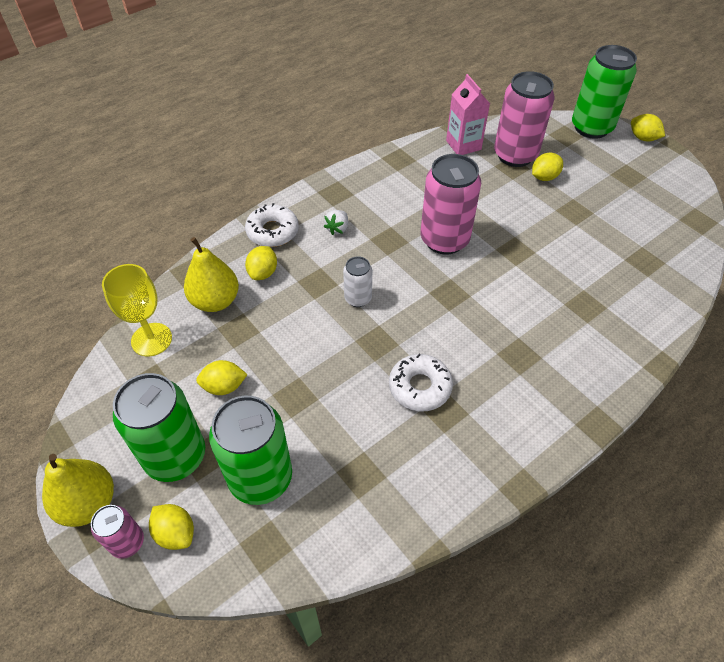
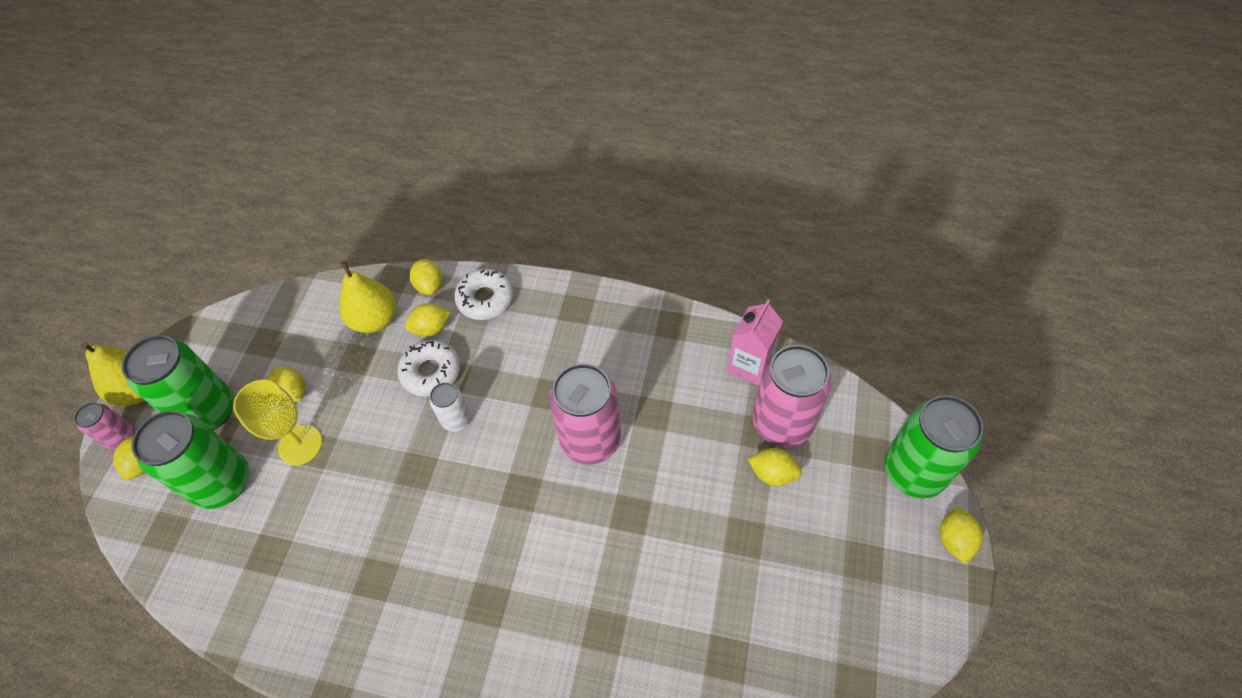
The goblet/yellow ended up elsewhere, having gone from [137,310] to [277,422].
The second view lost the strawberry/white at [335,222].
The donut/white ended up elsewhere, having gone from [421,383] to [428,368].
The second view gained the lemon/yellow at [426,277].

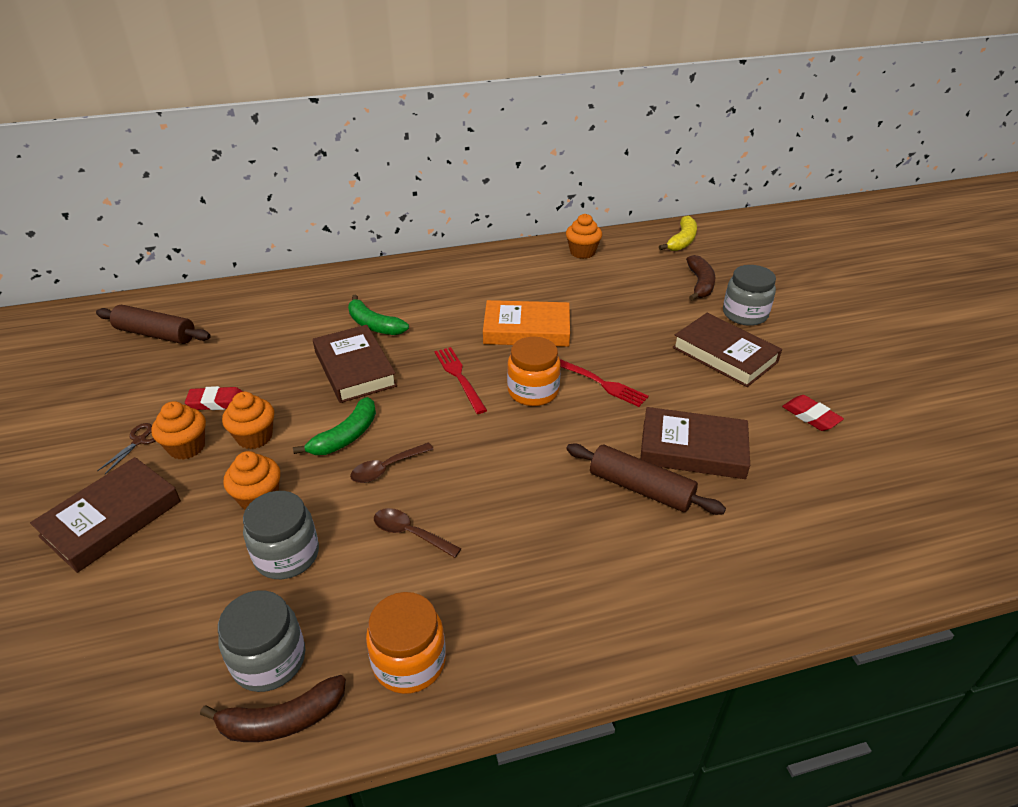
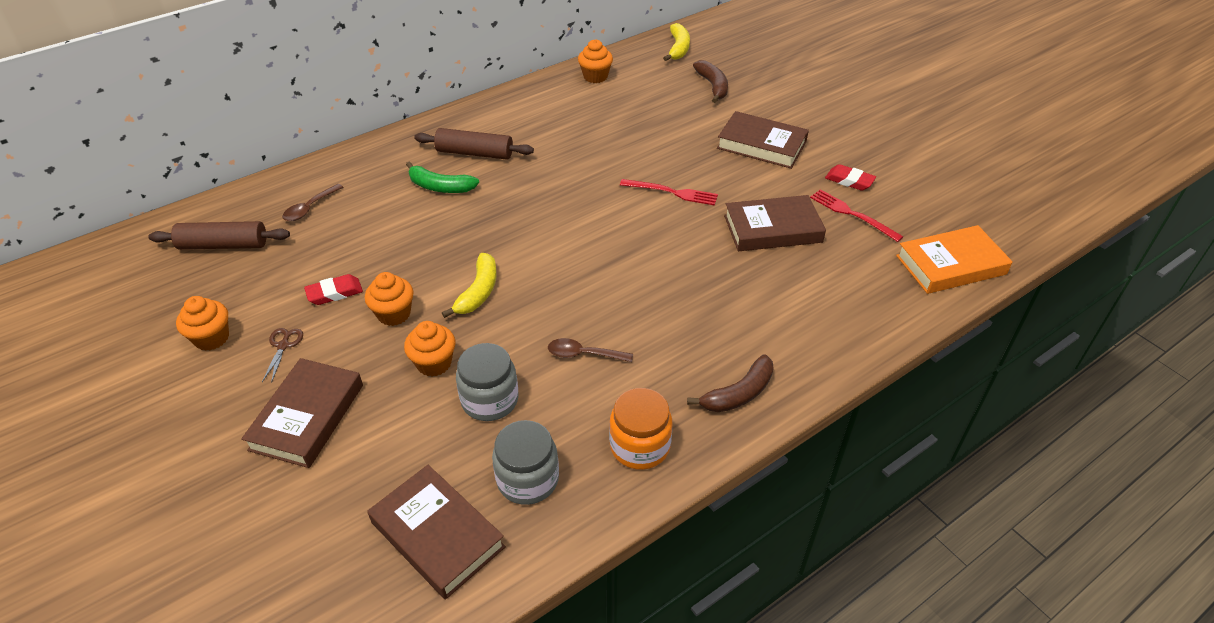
The cupcake/orange ended up elsewhere, having gone from [178,430] to [202,323].
The banana/brown ended up elsewhere, having gone from [273,708] to [730,383].
What was the banana/green at [334,426] turned into the banana/yellow at [469,285].
The book/brown ended up elsewhere, having gone from [355,364] to [436,532].
The spoon/brown ended up elsewhere, having gone from [391,462] to [312,202].
The fork/red ended up elsewhere, having gone from [460,380] to [856,215].
The book/orange ended up elsewhere, having gone from [526,323] to [954,259].
The second view lost the jar/orange at [534,371].
The rolling pin/brown ended up elsewhere, having gone from [646,479] to [474,144].
The second view lost the jar/grey at [749,295].

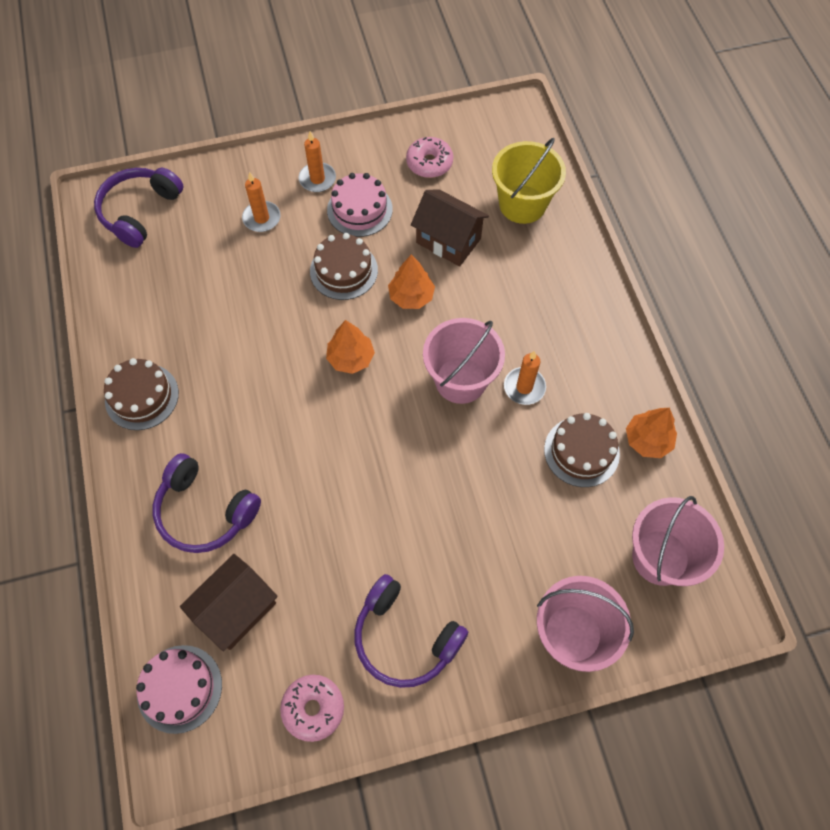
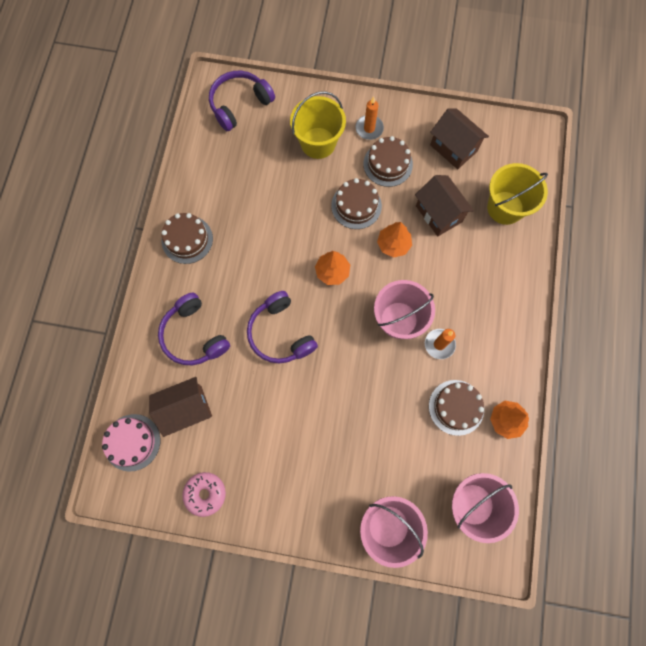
Where the candle/orange stood at [261,202], the bucket/yellow came to stand at [318,125].
What was the cake/pink at [360,205] turned into the cake/brown at [388,161].
The headphones/purple ended up elsewhere, having gone from [411,631] to [282,327].
Where the donut/pink stood at [429,157], the house/brown came to stand at [459,138].

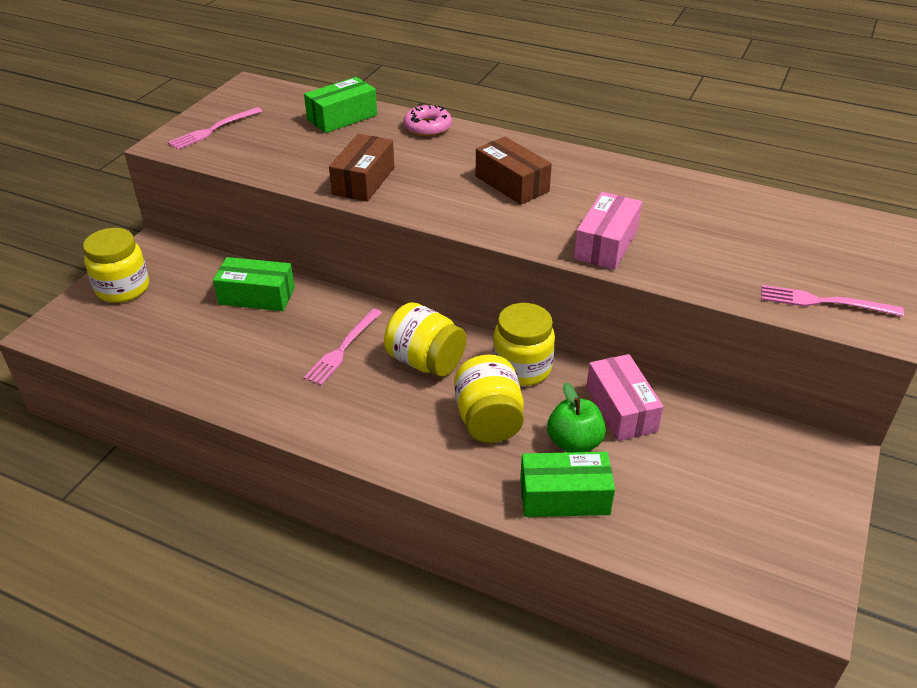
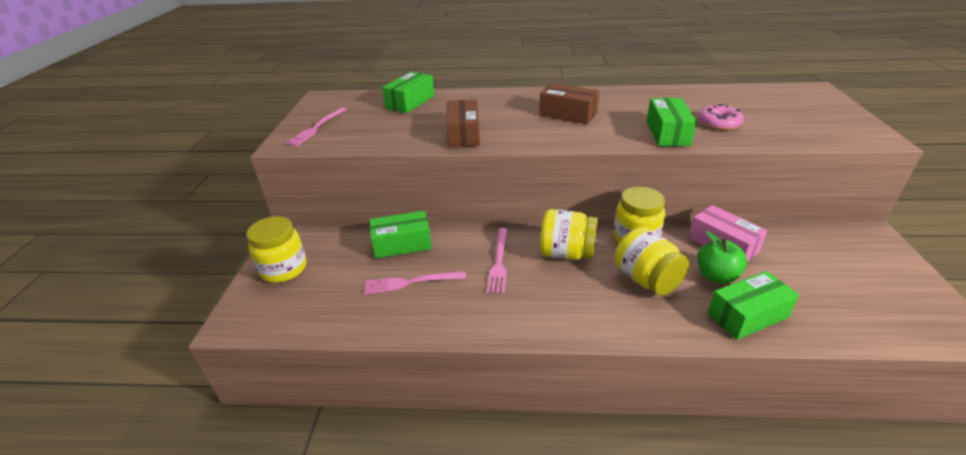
The donut/pink ended up elsewhere, having gone from [427,120] to [721,117].
What was the box/pink at [608,231] turned into the box/green at [672,122].
The fork/pink ended up elsewhere, having gone from [832,301] to [415,282].

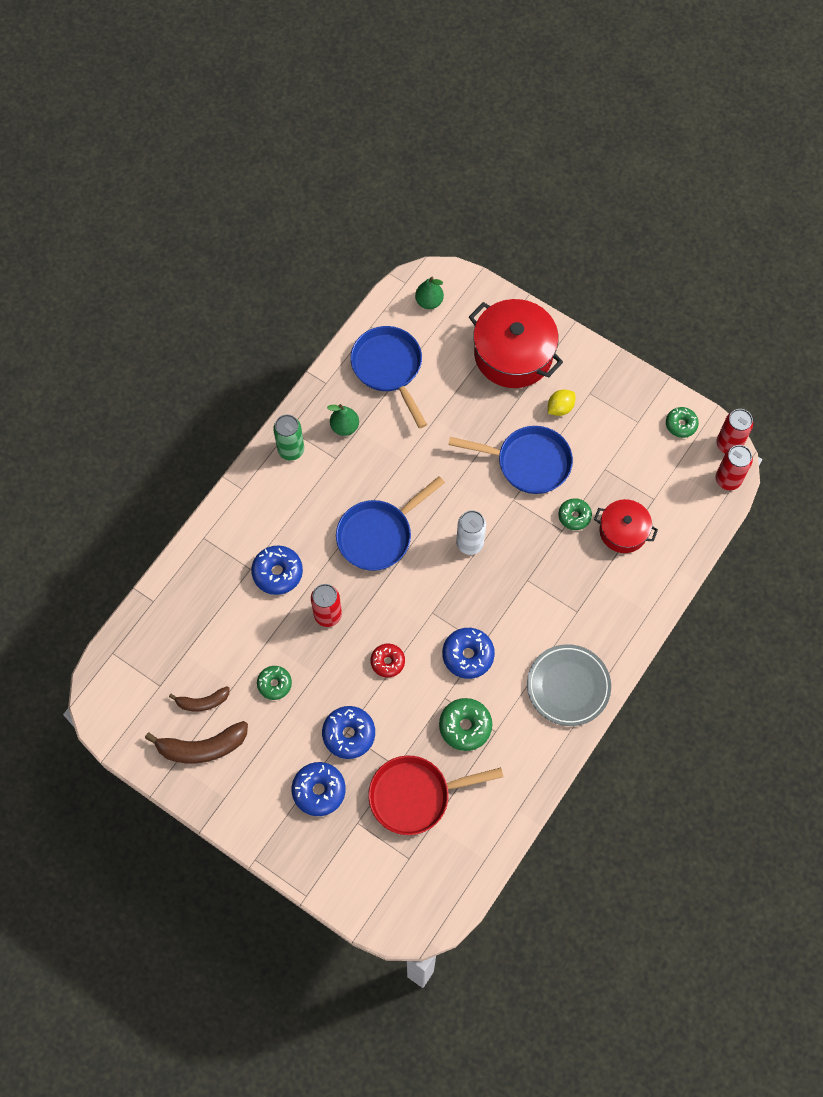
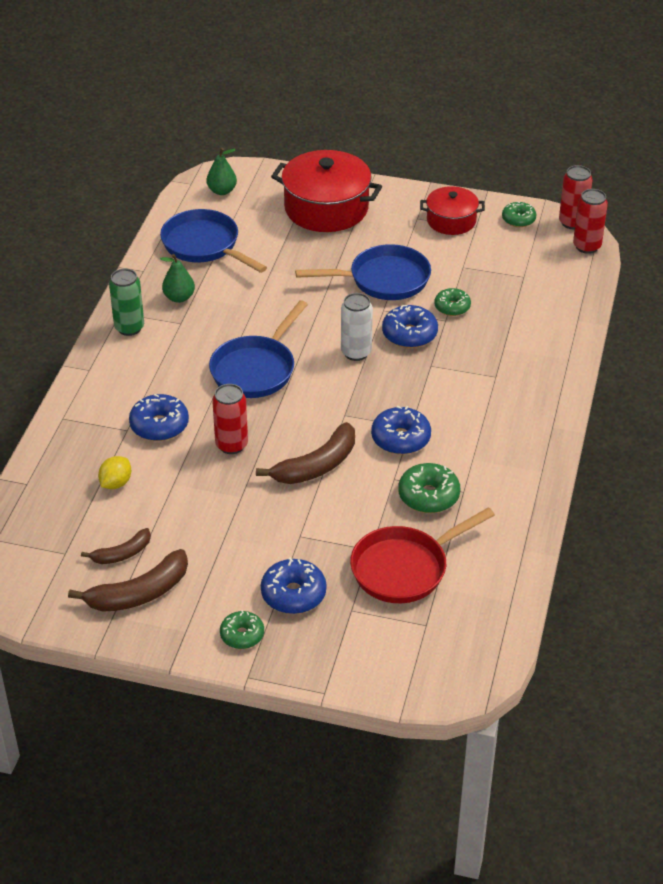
The donut/green ended up elsewhere, having gone from [274,683] to [242,629].
The donut/blue ended up elsewhere, having gone from [348,732] to [410,326].
Where the donut/red stood at [388,660], the banana/brown came to stand at [305,453].
The second view lost the plate/grey at [569,685].
The lemon/yellow ended up elsewhere, having gone from [561,403] to [114,472].
The pot/red ended up elsewhere, having gone from [626,526] to [452,210].

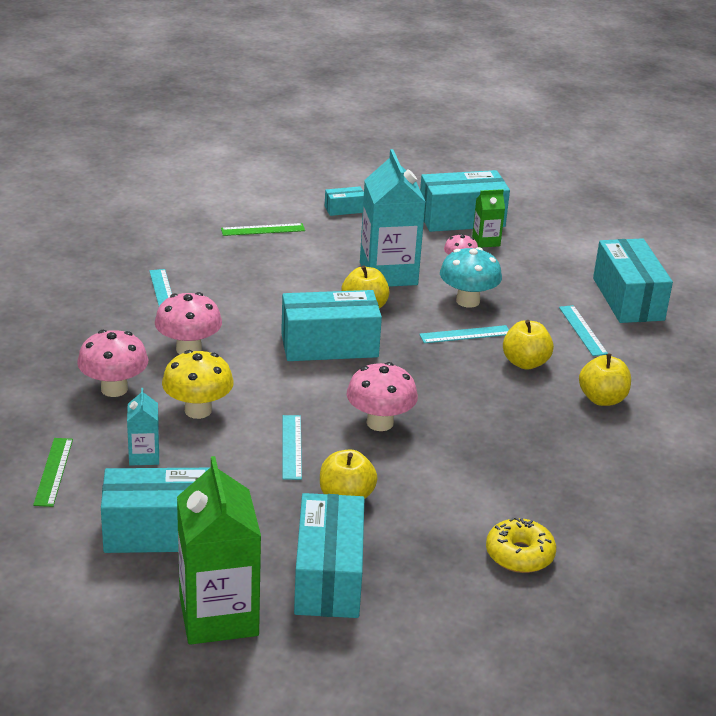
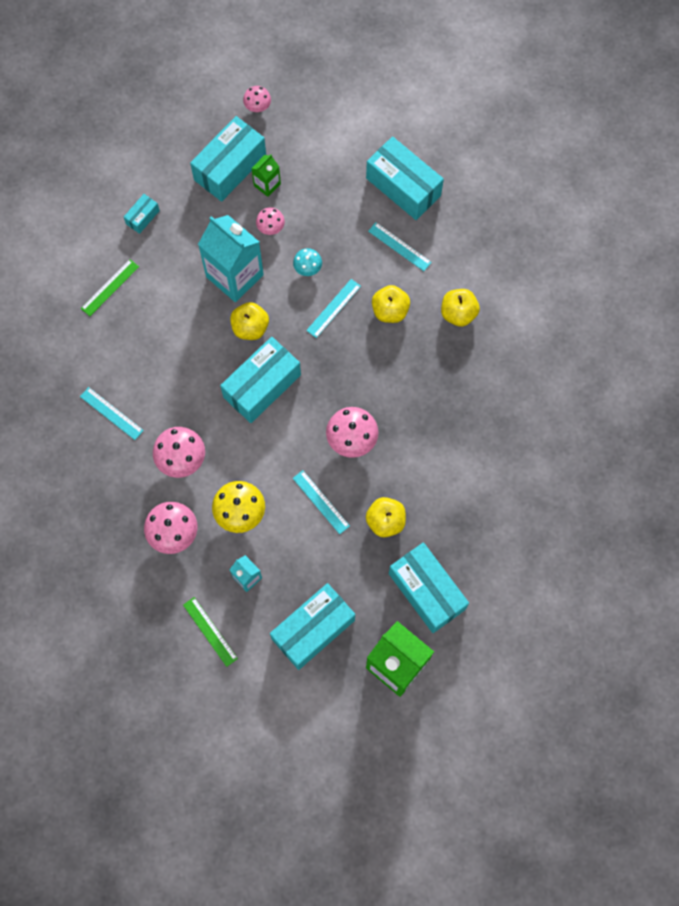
The size of the mushroom/turquoise at [471,277] changed by a factor of 0.58.
The second view lost the donut/yellow at [521,545].
The second view gained the mushroom/pink at [257,99].

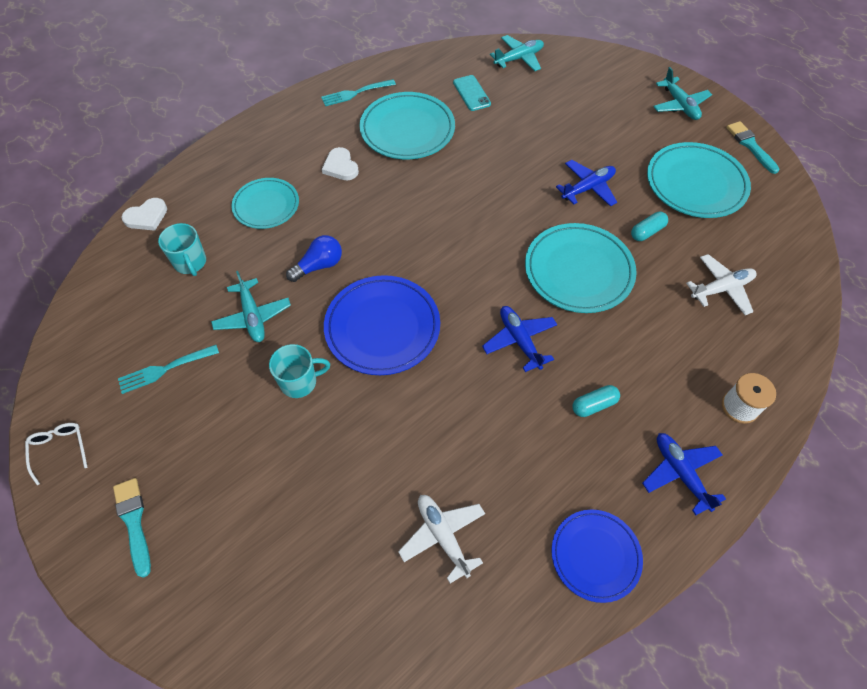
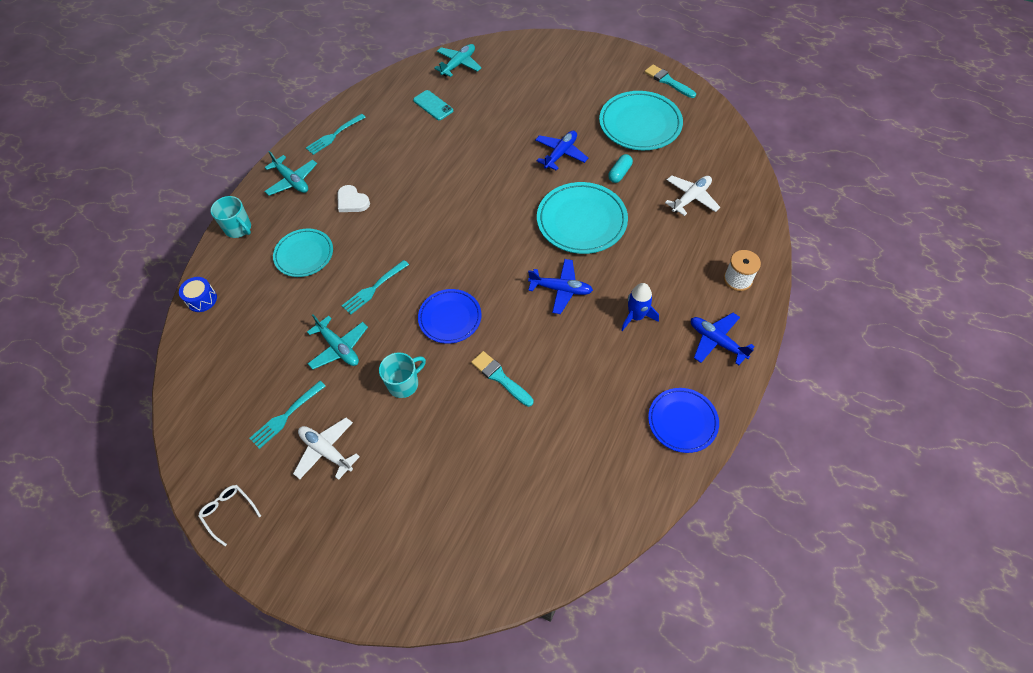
The brush/turquoise ended up elsewhere, having gone from [132,528] to [502,379].
Where the heart/white stood at [144,214], the drum/blue came to stand at [198,294].
The mug/turquoise ended up elsewhere, having gone from [182,249] to [230,217].
Where the light bulb/blue stood at [314,258], the fork/turquoise came to stand at [375,287].
The size of the plate/blue at [382,325] changed by a factor of 0.65.
The second view lost the plate/turquoise at [407,125].
The plane/white ended up elsewhere, having gone from [441,539] to [326,449].
The plane/blue at [519,339] ended up facing another way, 150 degrees clockwise from before.
Where the capsule/turquoise stood at [596,401], the rocket/blue came to stand at [640,307].
The plane/turquoise ended up elsewhere, having gone from [682,93] to [290,173].

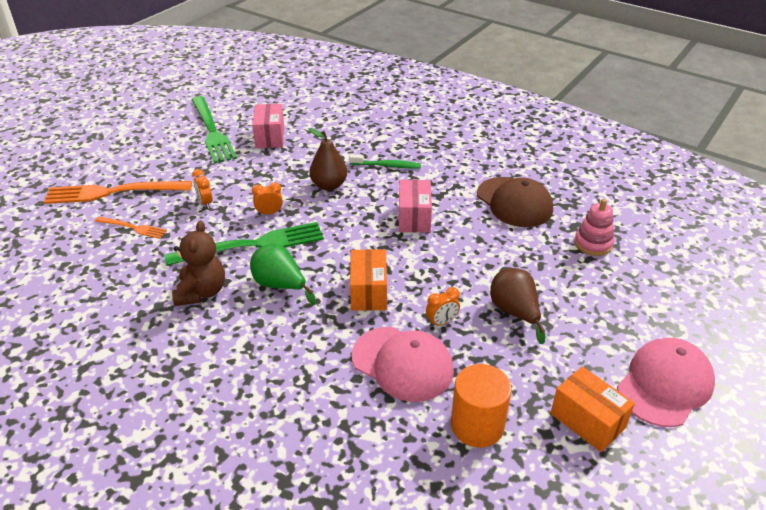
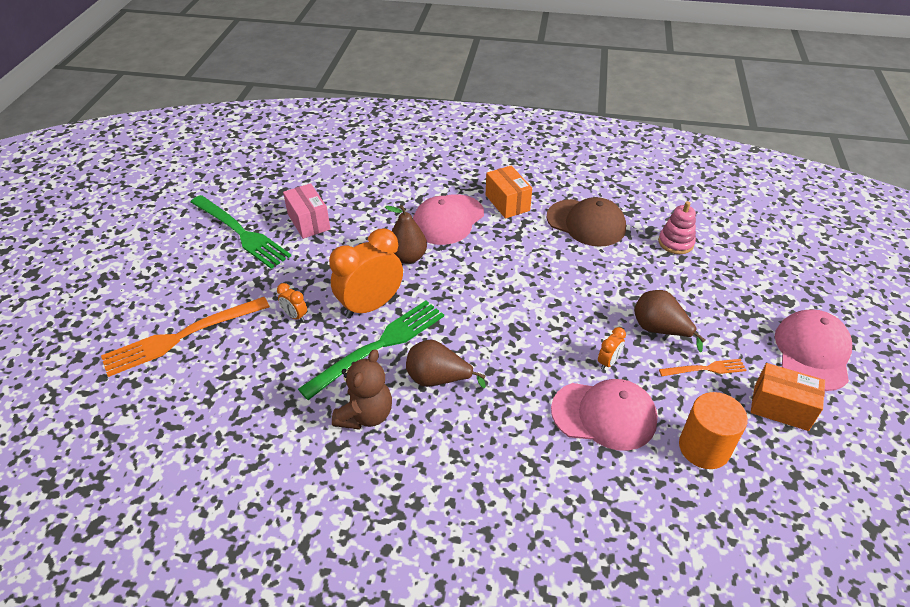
The fork/orange ended up elsewhere, having gone from [131,228] to [702,367].
The teddy bear/brown at [198,263] ended up facing another way, 45 degrees clockwise from before.
What was the pear/green at [283,274] turned into the pear/brown at [446,364].
The size of the clock/orange at [267,198] changed by a factor of 2.28.
Where the toothbrush/green stood at [385,161], the cap/pink came to stand at [448,219].
The box/orange ended up elsewhere, having gone from [368,280] to [509,192].
The second view lost the box/pink at [415,206].

